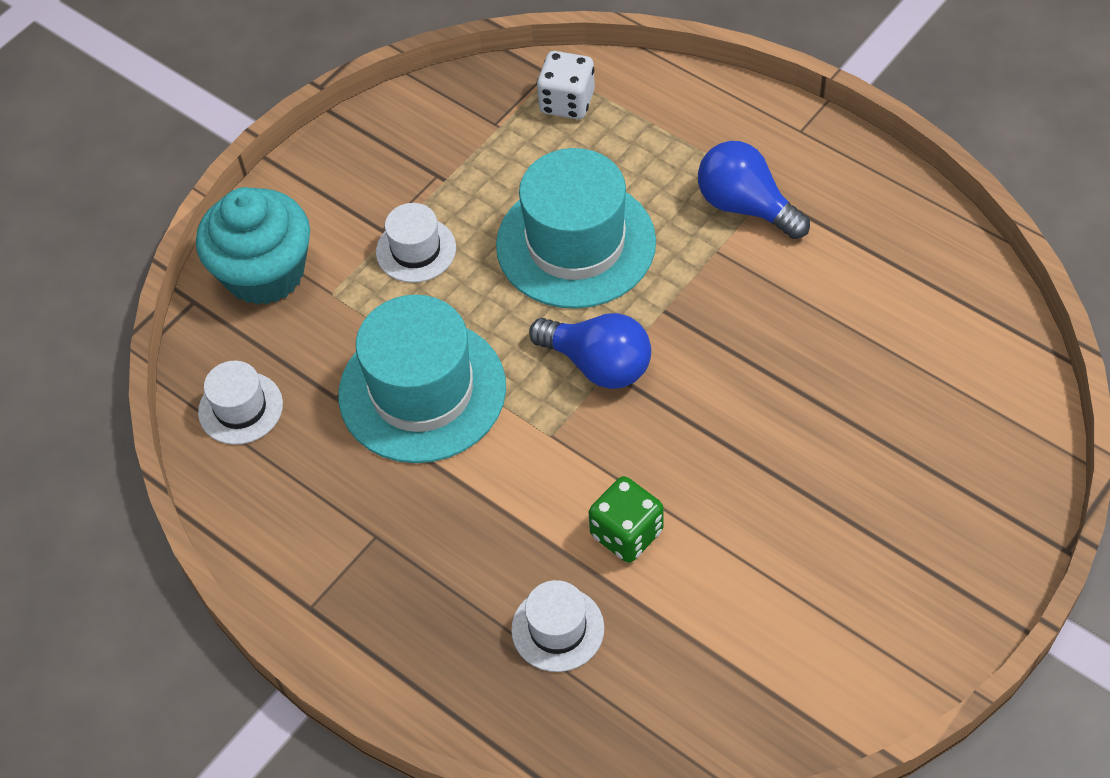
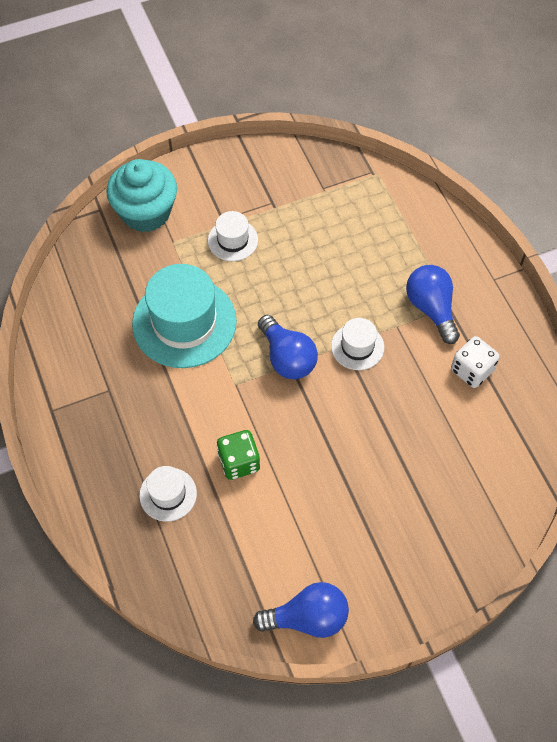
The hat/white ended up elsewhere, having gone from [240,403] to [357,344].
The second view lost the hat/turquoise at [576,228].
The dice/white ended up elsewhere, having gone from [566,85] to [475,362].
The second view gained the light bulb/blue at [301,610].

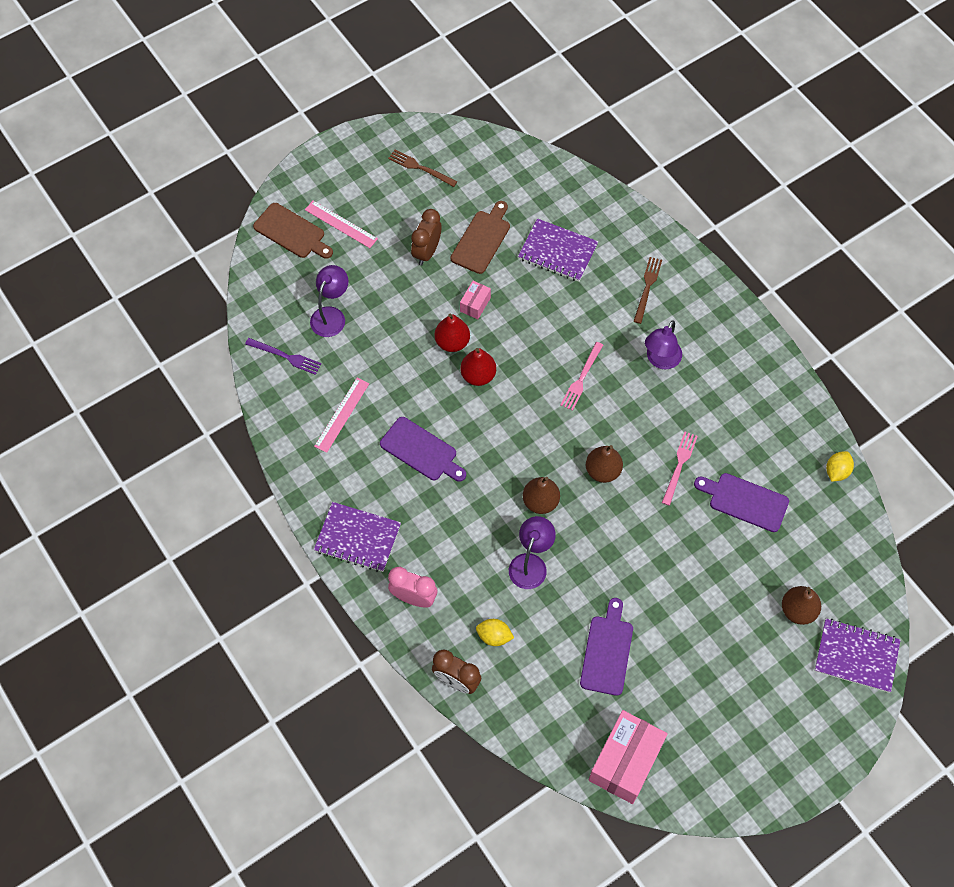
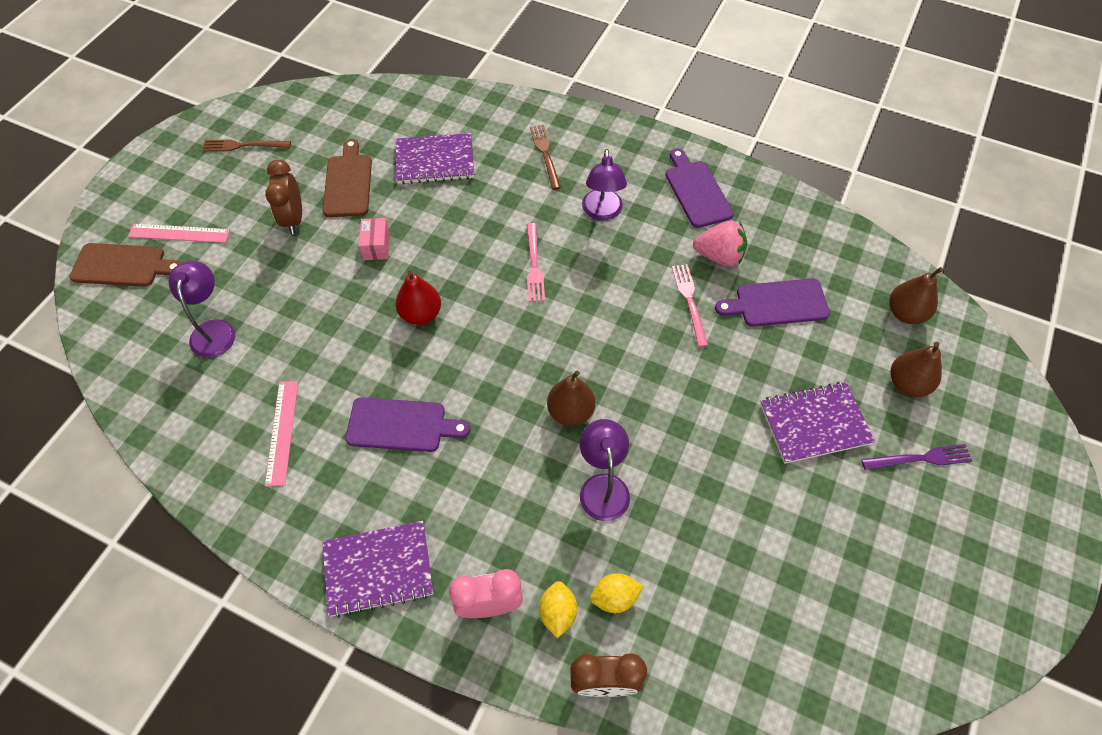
The fork/purple ended up elsewhere, having gone from [283,356] to [916,457].
The second view lost the pear/red at [452,332].
The cutting board/purple ended up elsewhere, having gone from [606,647] to [699,188].
The pear/brown ended up elsewhere, having gone from [604,464] to [916,295].
The second view lost the box/pink at [628,757].
The notebook/purple ended up elsewhere, having gone from [858,656] to [817,423].
The lemon/yellow ended up elsewhere, having gone from [840,466] to [558,609].
The second view gained the strawberry/pink at [720,243].

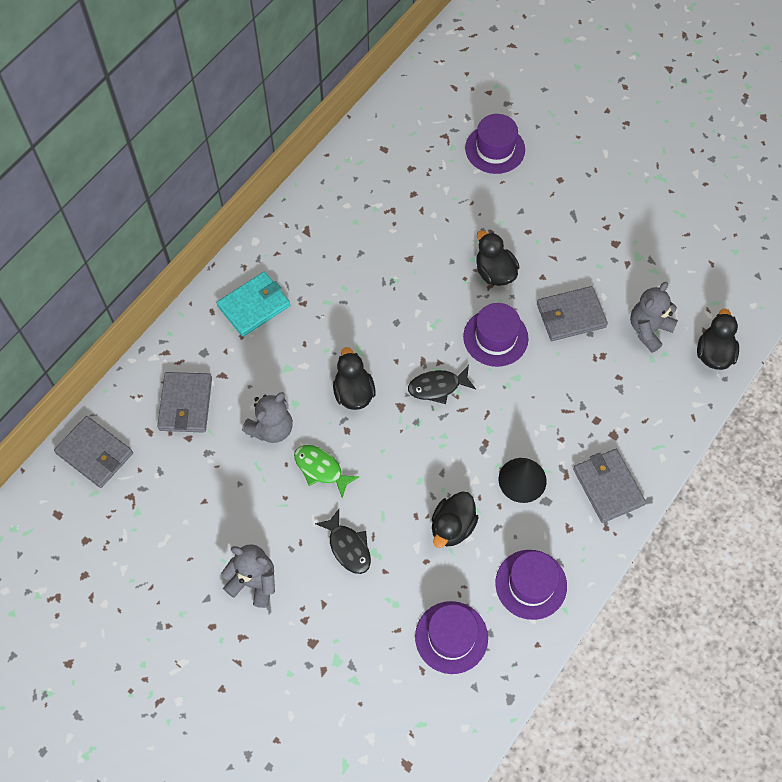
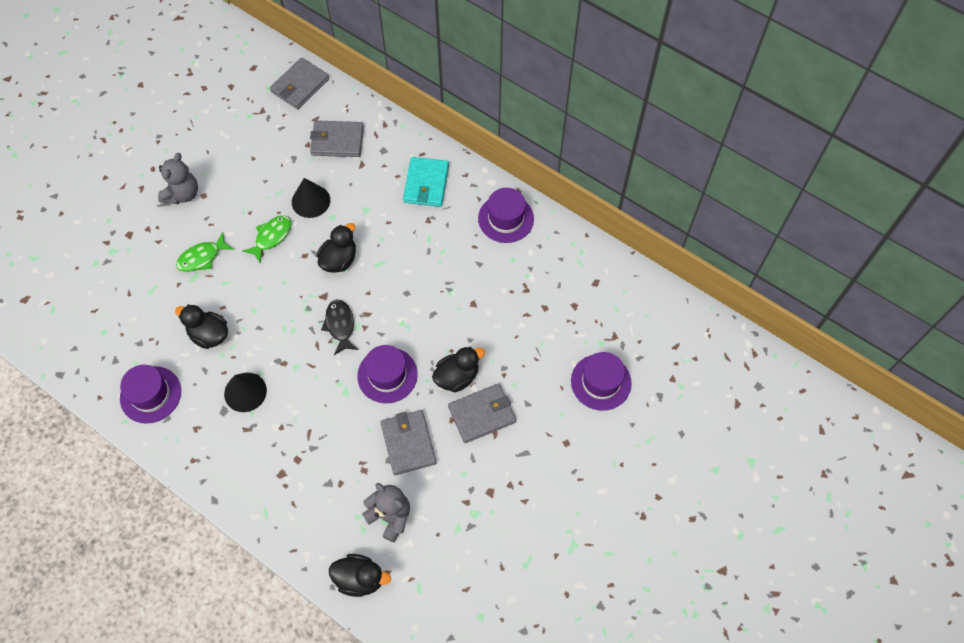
The wallet/turquoise at [253,304] ended up facing another way, 45 degrees clockwise from before.
Where the teddy bear/grey stood at [267,417], the cone/black came to stand at [311,198].
What was the fish/black at [343,541] turned into the fish/green at [205,252].
The duck/black at [354,378] ended up facing another way, 45 degrees counterclockwise from before.
The hat/purple ended up elsewhere, having gone from [451,637] to [506,215].
The wallet/grey ended up elsewhere, having gone from [609,486] to [482,413].

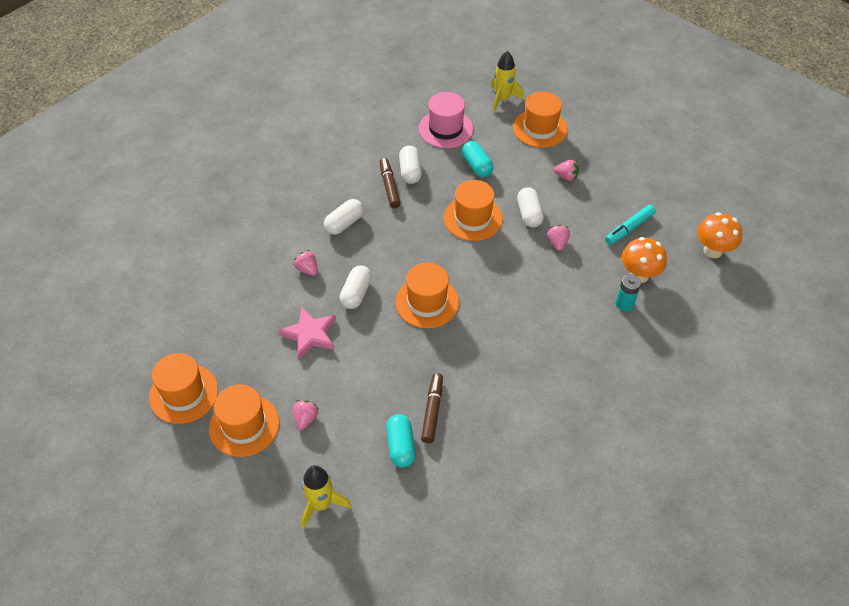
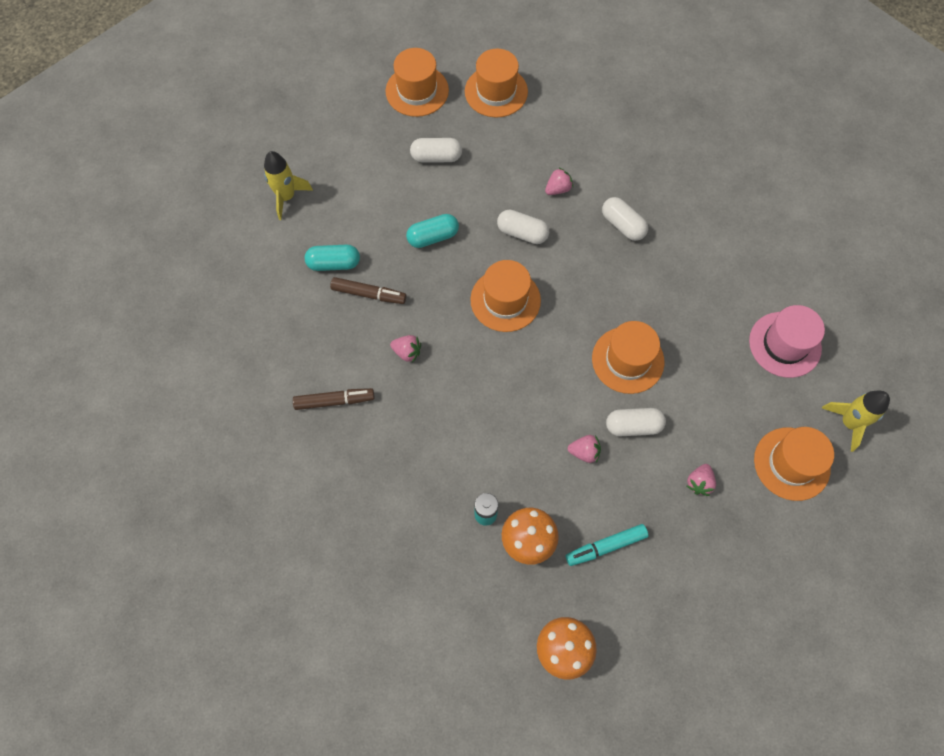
The hat/orange ended up elsewhere, having gone from [244,421] to [496,83].
The second view lost the star/pink at [307,333].
The strawberry/pink ended up elsewhere, having gone from [306,415] to [405,349].
The marker/brown ended up elsewhere, having gone from [390,183] to [333,399].
The capsule/white ended up elsewhere, having gone from [410,165] to [436,150].
The capsule/turquoise ended up elsewhere, having gone from [478,159] to [432,231].
The marker/turquoise at [630,225] ended up facing another way, 75 degrees counterclockwise from before.

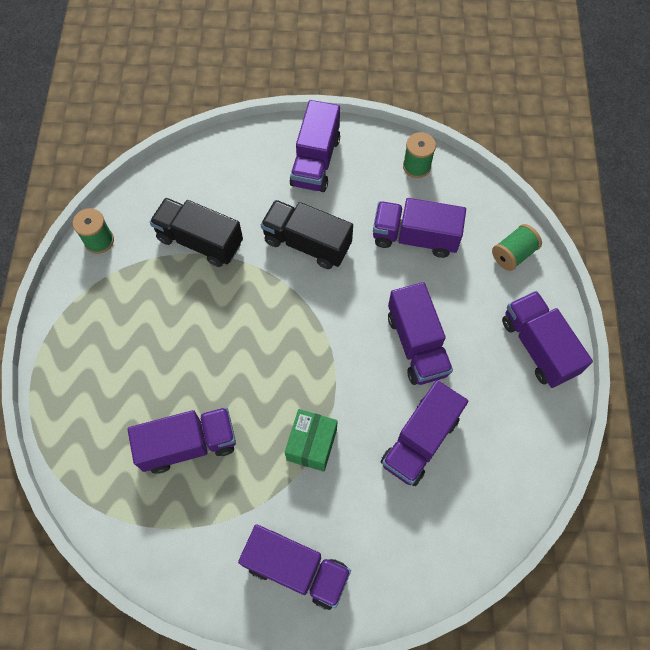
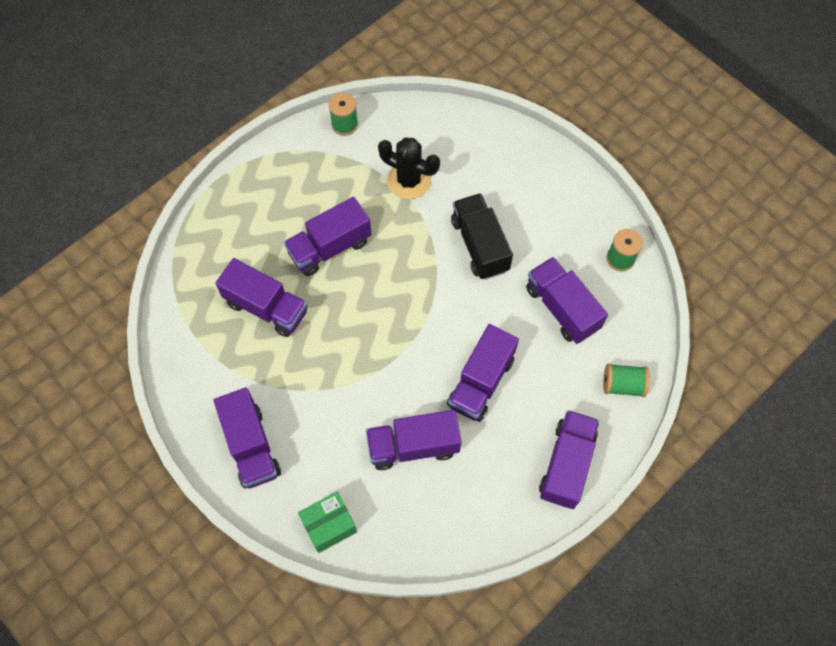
Where the truck/black stood at [196,232], the cactus/black came to stand at [409,168].
The box/green ended up elsewhere, having gone from [311,440] to [327,522].
The truck/purple ended up elsewhere, having gone from [314,146] to [327,236].

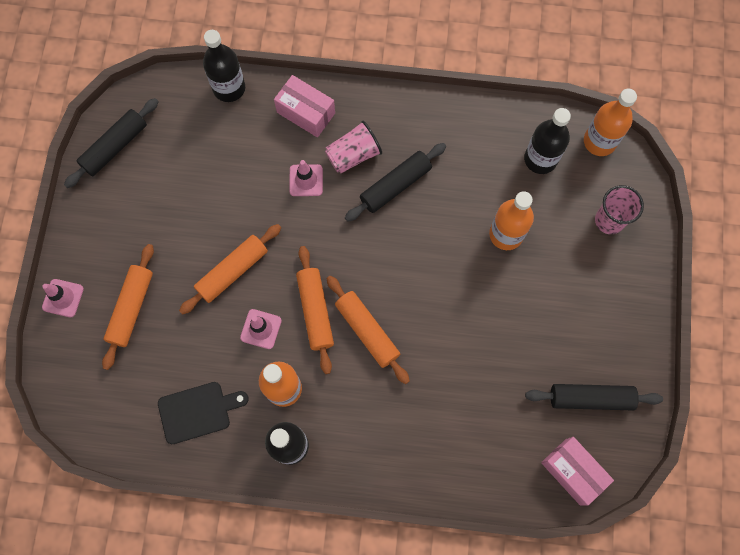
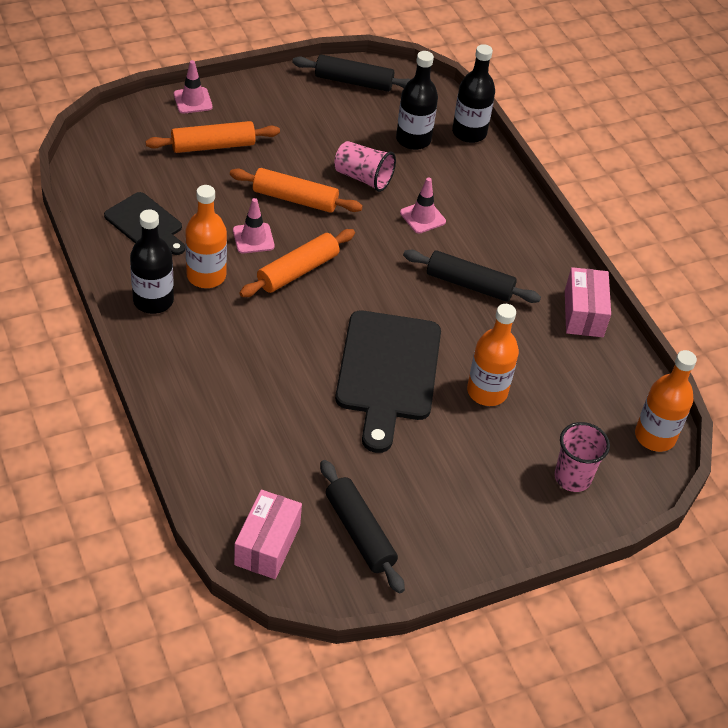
The box/pink ended up elsewhere, having gone from [304,106] to [588,302].
The cup/pink ended up elsewhere, having gone from [353,147] to [365,166].
The second view lost the rolling pin/orange at [368,330].
The bottle/black ended up elsewhere, having gone from [547,141] to [417,100].
The second view gained the cutting board/black at [388,381].

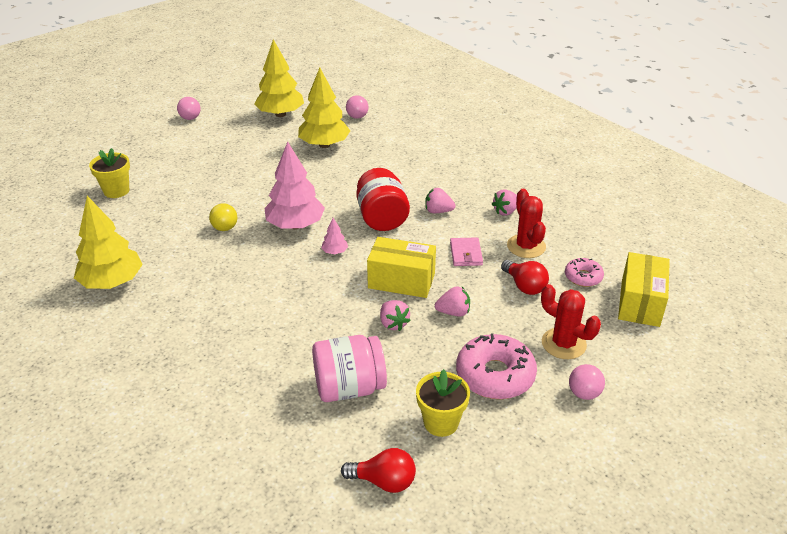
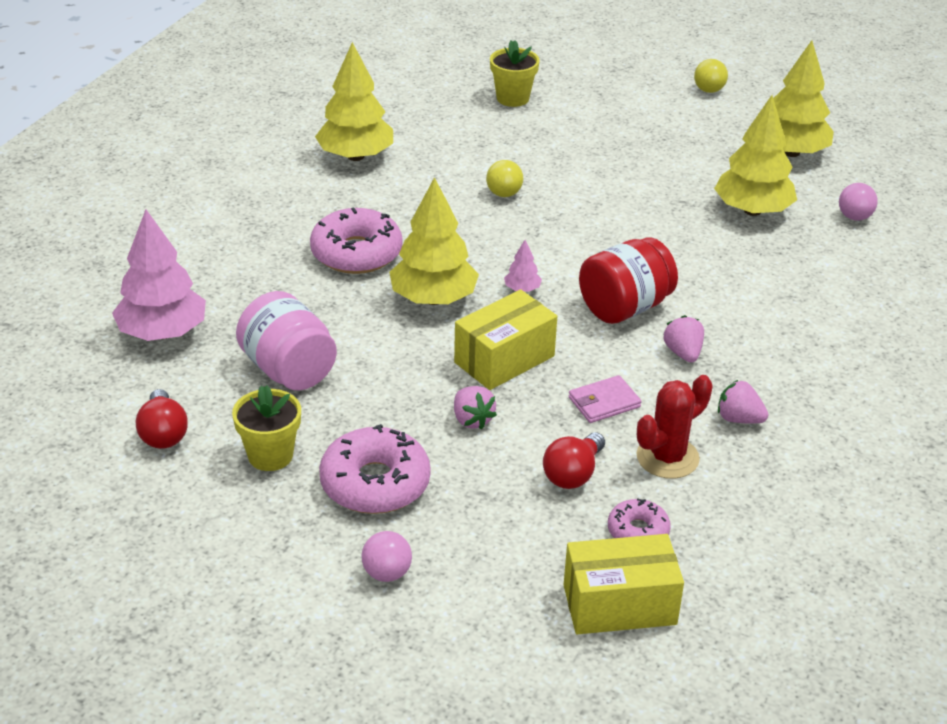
What was the ball/pink at [189,108] turned into the ball/yellow at [711,76].
The tree/pink ended up elsewhere, having gone from [295,185] to [159,275].
The box/yellow at [401,267] ended up facing another way, 60 degrees clockwise from before.
The second view lost the strawberry/pink at [395,315].
The second view lost the cactus/red at [571,321].
The second view gained the donut/pink at [356,240].
The second view gained the tree/yellow at [434,241].

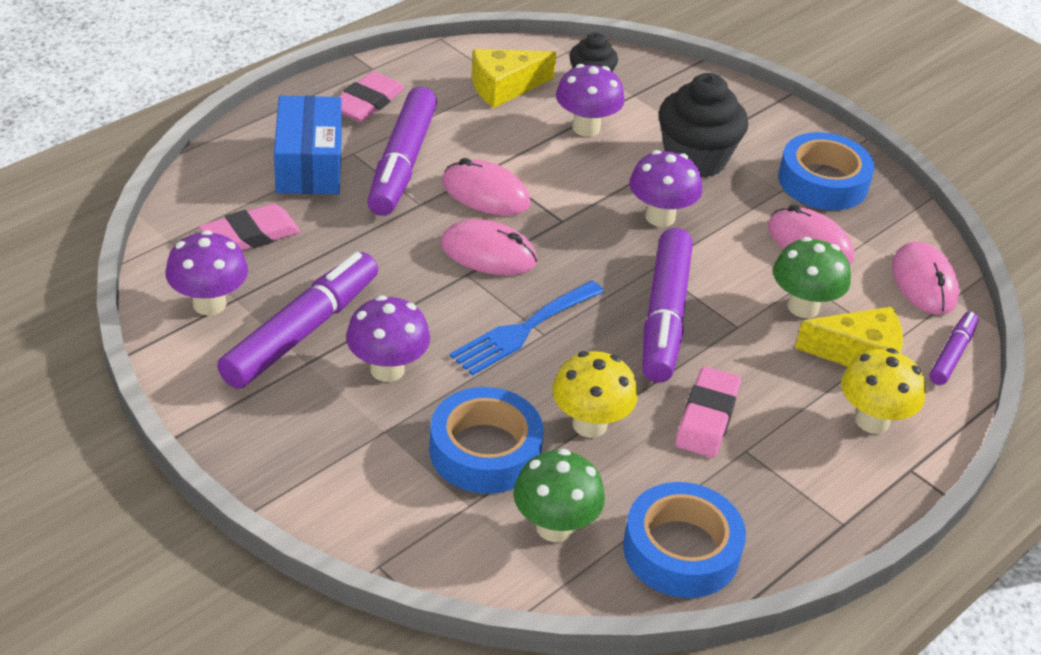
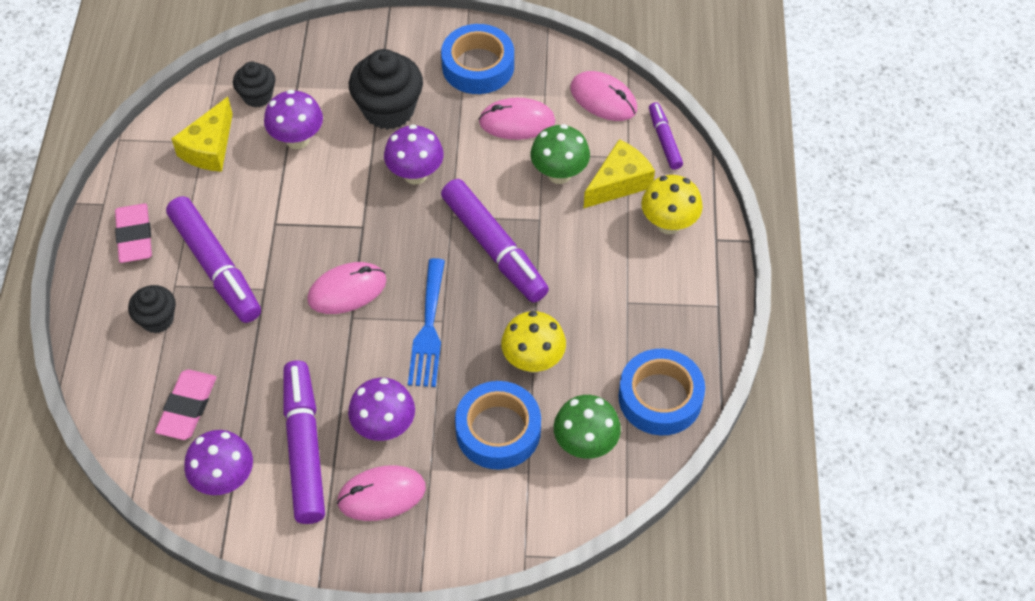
Where the box/blue stood at [308,144], the cupcake/black came to stand at [152,309].
The mouse/pink ended up elsewhere, having gone from [486,187] to [381,493].
The second view lost the eraser/pink at [708,412].

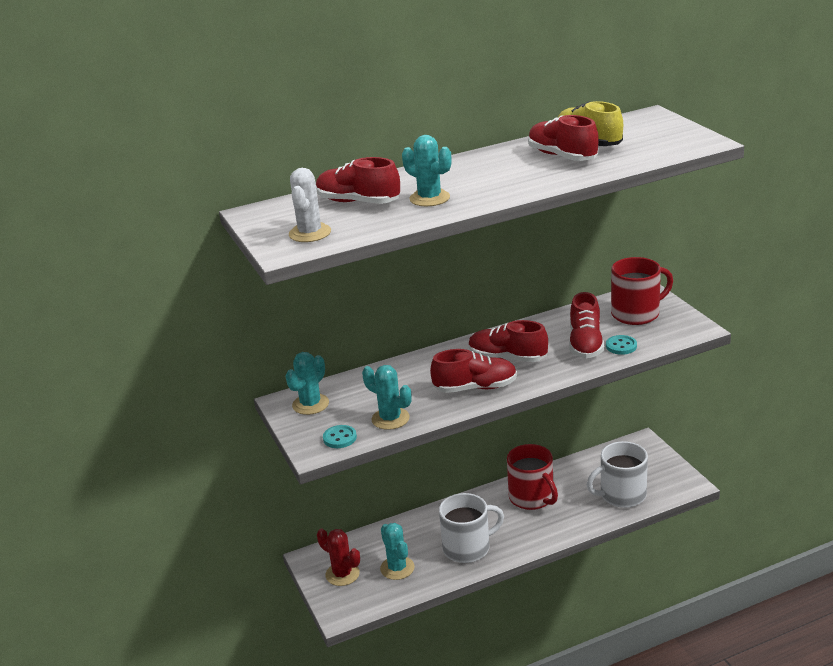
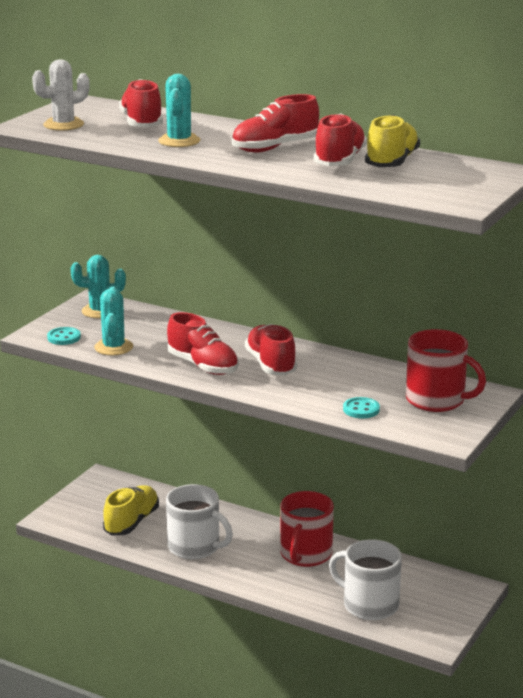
The second view lost the cactus/red at [338,557].
Where the cactus/turquoise stood at [397,551], the shoe/yellow came to stand at [131,510].
The shoe/red ended up elsewhere, having gone from [586,325] to [275,123].

